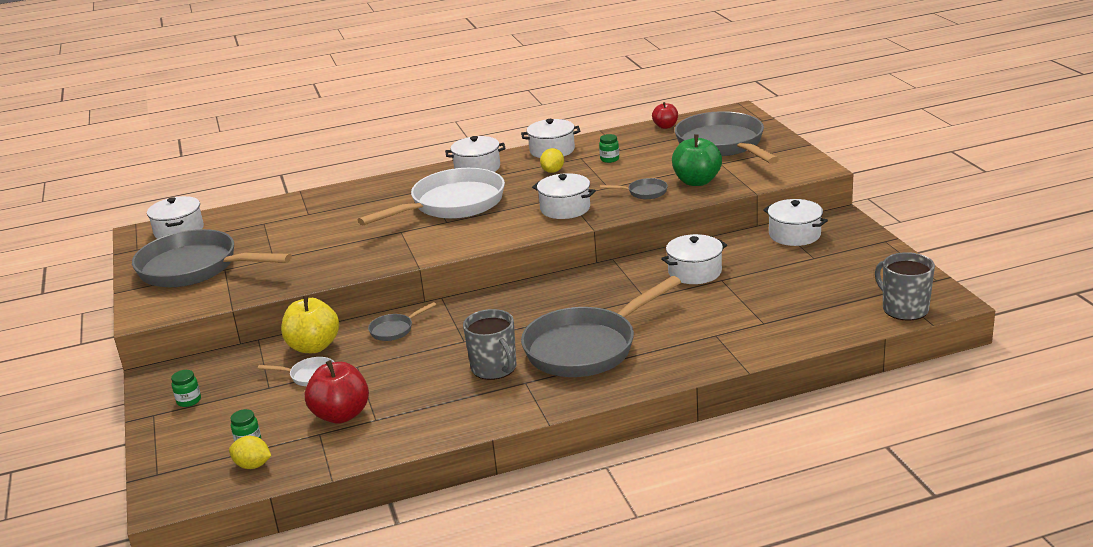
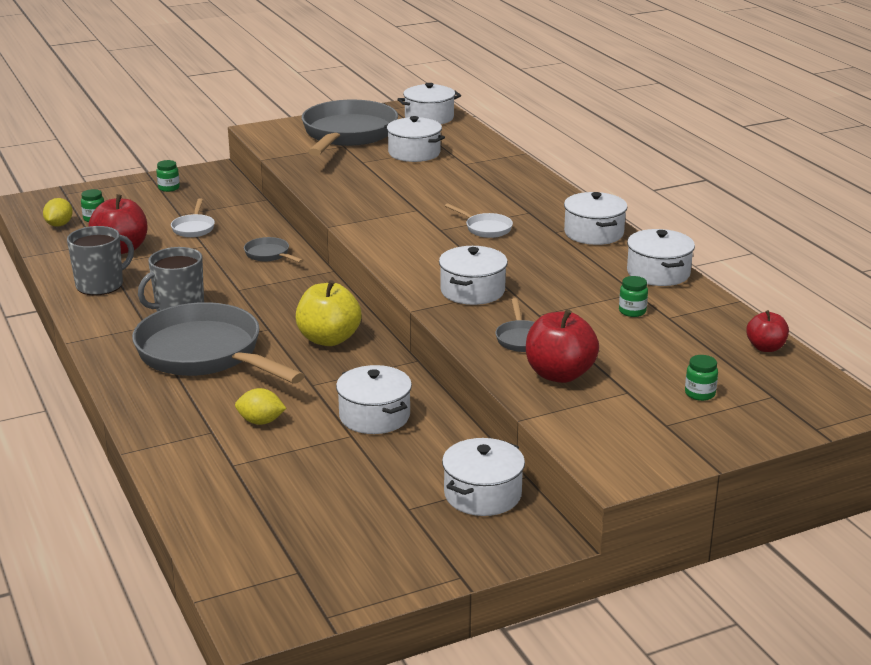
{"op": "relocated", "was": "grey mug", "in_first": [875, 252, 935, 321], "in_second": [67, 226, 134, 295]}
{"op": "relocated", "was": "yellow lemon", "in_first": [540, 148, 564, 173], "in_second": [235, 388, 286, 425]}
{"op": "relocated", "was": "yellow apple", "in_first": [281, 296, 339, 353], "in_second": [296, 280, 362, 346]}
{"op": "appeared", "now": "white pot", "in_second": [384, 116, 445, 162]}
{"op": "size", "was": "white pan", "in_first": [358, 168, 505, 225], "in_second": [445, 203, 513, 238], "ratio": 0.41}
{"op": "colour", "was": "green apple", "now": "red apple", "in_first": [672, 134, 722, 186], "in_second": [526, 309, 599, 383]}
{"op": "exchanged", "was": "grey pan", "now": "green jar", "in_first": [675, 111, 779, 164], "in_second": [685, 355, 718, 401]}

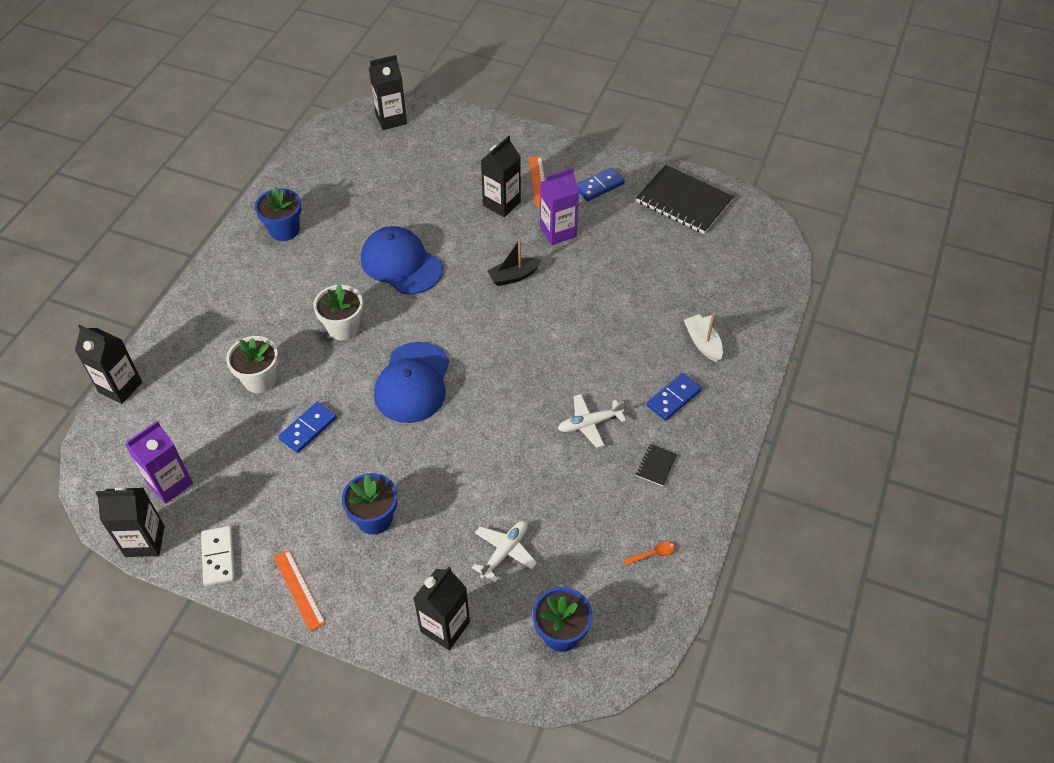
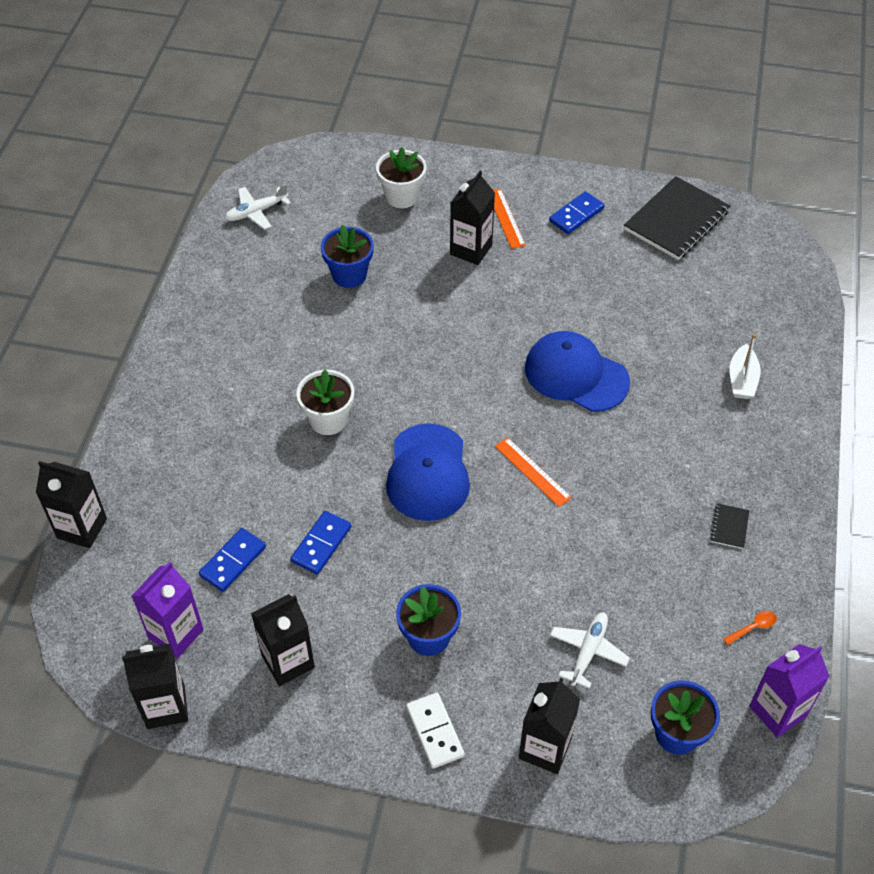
{"op": "relocated", "was": "blue domino", "in_first": [646, 373, 702, 421], "in_second": [199, 528, 266, 592]}
{"op": "relocated", "was": "white plane", "in_first": [558, 394, 626, 448], "in_second": [225, 184, 291, 230]}
{"op": "relocated", "was": "black carton", "in_first": [369, 55, 407, 130], "in_second": [251, 594, 315, 686]}
{"op": "relocated", "was": "blue flower pot", "in_first": [255, 186, 301, 241], "in_second": [321, 225, 374, 288]}
{"op": "relocated", "was": "white flower pot", "in_first": [226, 336, 279, 393], "in_second": [376, 147, 426, 208]}
{"op": "relocated", "was": "white domino", "in_first": [201, 526, 235, 586], "in_second": [406, 693, 465, 769]}
{"op": "relocated", "was": "orange ruler", "in_first": [274, 550, 326, 631], "in_second": [495, 437, 572, 507]}
{"op": "relocated", "was": "blue cap", "in_first": [361, 226, 443, 295], "in_second": [525, 331, 630, 412]}
{"op": "spun", "was": "black notebook", "in_first": [636, 165, 734, 234], "in_second": [624, 176, 730, 260], "clockwise": -75}
{"op": "spun", "was": "white boat", "in_first": [684, 314, 723, 362], "in_second": [730, 334, 761, 399], "clockwise": -135}
{"op": "relocated", "was": "purple carton", "in_first": [540, 168, 579, 245], "in_second": [749, 644, 830, 738]}
{"op": "missing", "was": "black boat", "in_first": [487, 239, 541, 286]}

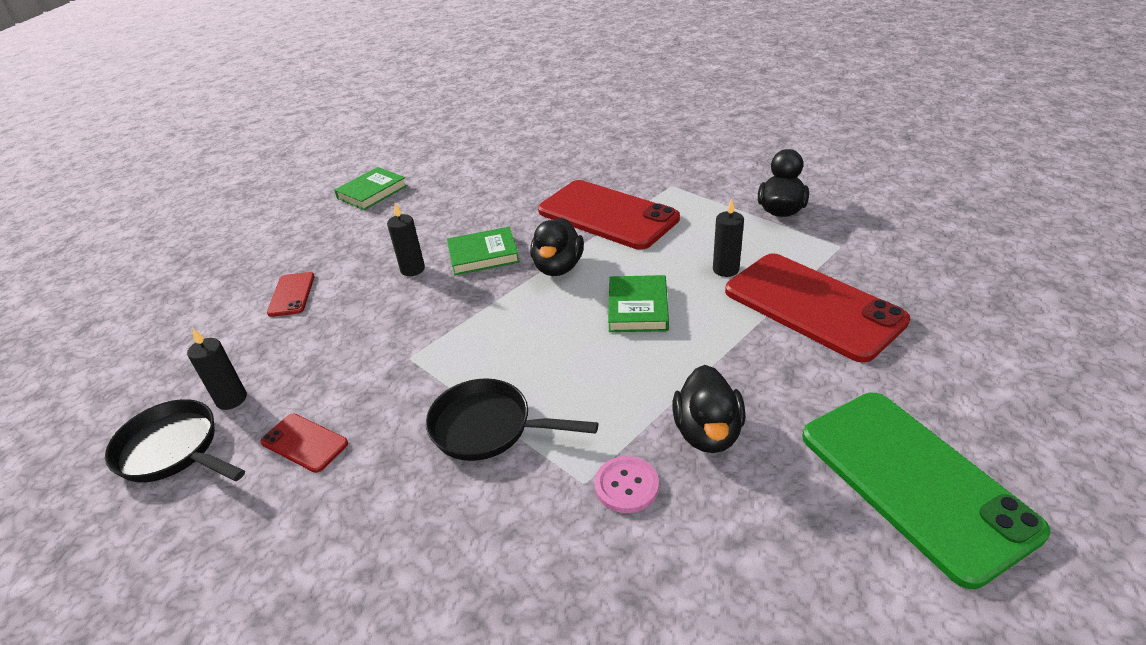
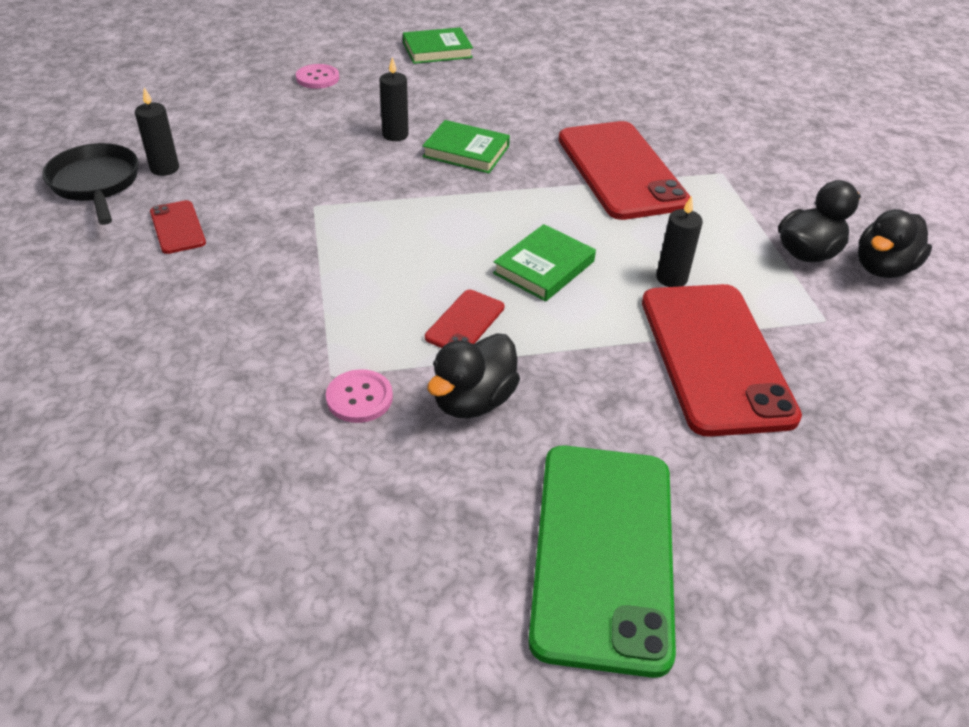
{"op": "appeared", "now": "pink button", "in_second": [296, 64, 339, 89]}
{"op": "relocated", "was": "red phone", "in_first": [267, 272, 315, 317], "in_second": [425, 290, 504, 348]}
{"op": "relocated", "was": "black duck", "in_first": [530, 217, 584, 276], "in_second": [858, 209, 932, 278]}
{"op": "missing", "was": "black pan", "in_first": [426, 378, 598, 461]}

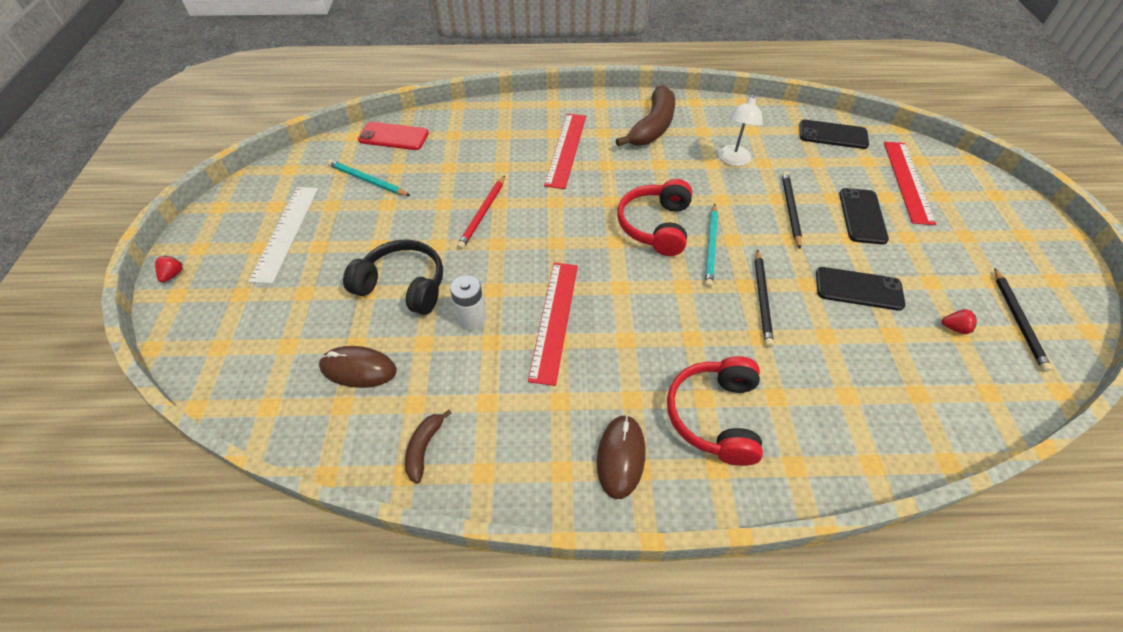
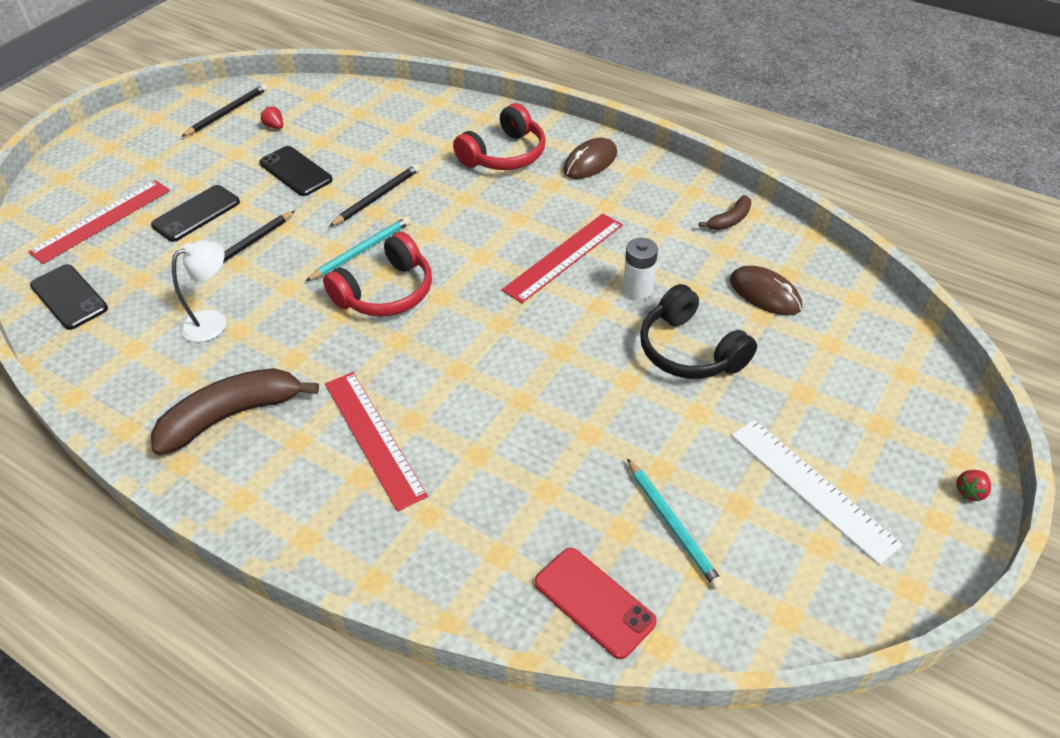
{"op": "spun", "was": "red ruler", "in_first": [544, 113, 586, 189], "in_second": [325, 372, 428, 511], "clockwise": -75}
{"op": "spun", "was": "white ruler", "in_first": [248, 187, 318, 284], "in_second": [731, 419, 903, 565], "clockwise": -75}
{"op": "missing", "was": "red pencil", "in_first": [457, 176, 505, 249]}

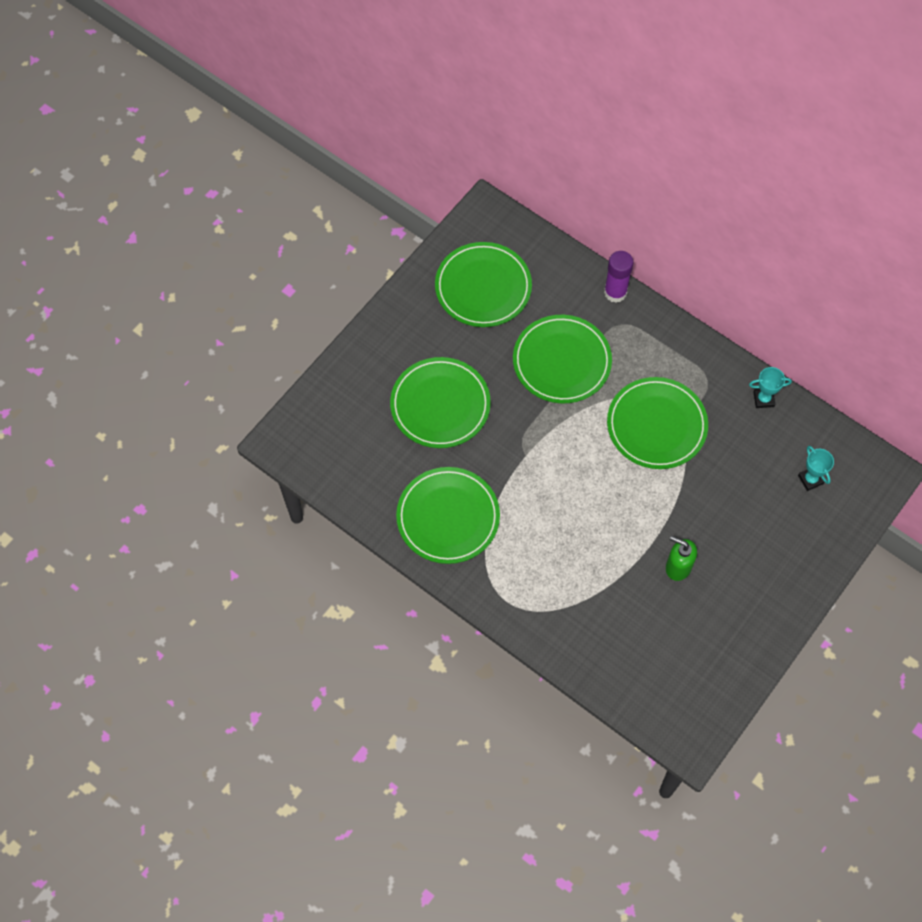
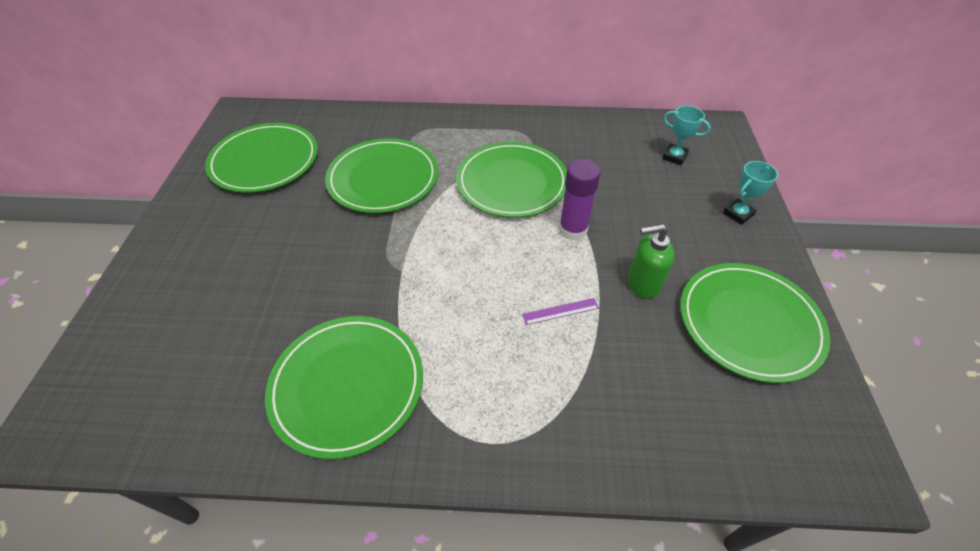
{"op": "appeared", "now": "purple ruler", "in_second": [522, 298, 599, 325]}
{"op": "relocated", "was": "purple glue stick", "in_first": [604, 251, 633, 303], "in_second": [559, 159, 601, 240]}
{"op": "relocated", "was": "green plate", "in_first": [390, 357, 491, 448], "in_second": [680, 263, 831, 383]}
{"op": "relocated", "was": "turquoise trophy", "in_first": [749, 367, 792, 408], "in_second": [723, 161, 778, 225]}

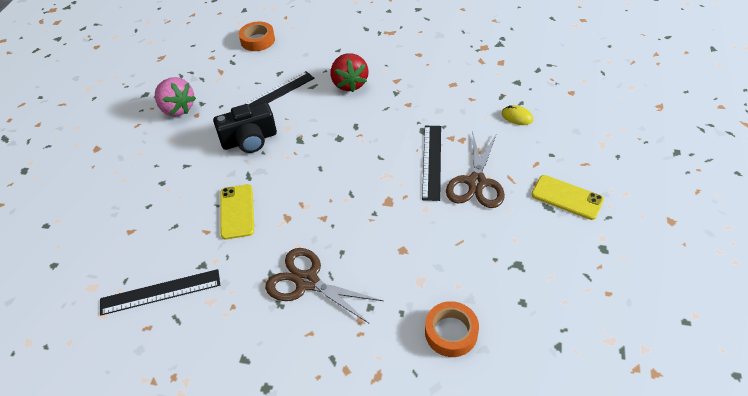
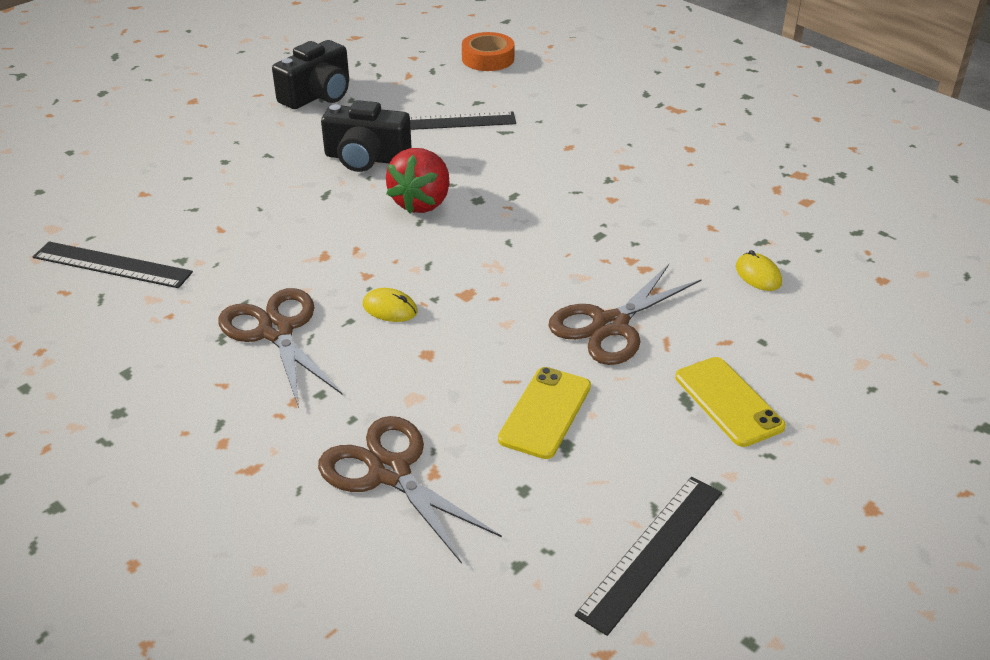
{"op": "exchanged", "was": "pink strawberry", "now": "black camera", "in_first": [155, 77, 196, 117], "in_second": [272, 40, 349, 109]}
{"op": "exchanged", "was": "orange tape", "now": "brown scissors", "in_first": [425, 301, 479, 357], "in_second": [318, 416, 502, 564]}
{"op": "appeared", "now": "yellow mouse", "in_second": [363, 288, 418, 322]}
{"op": "relocated", "was": "red strawberry", "in_first": [330, 53, 369, 92], "in_second": [386, 148, 449, 213]}
{"op": "relocated", "was": "yellow phone", "in_first": [220, 184, 254, 239], "in_second": [498, 367, 591, 459]}
{"op": "relocated", "was": "black ruler", "in_first": [422, 126, 441, 201], "in_second": [575, 477, 722, 636]}

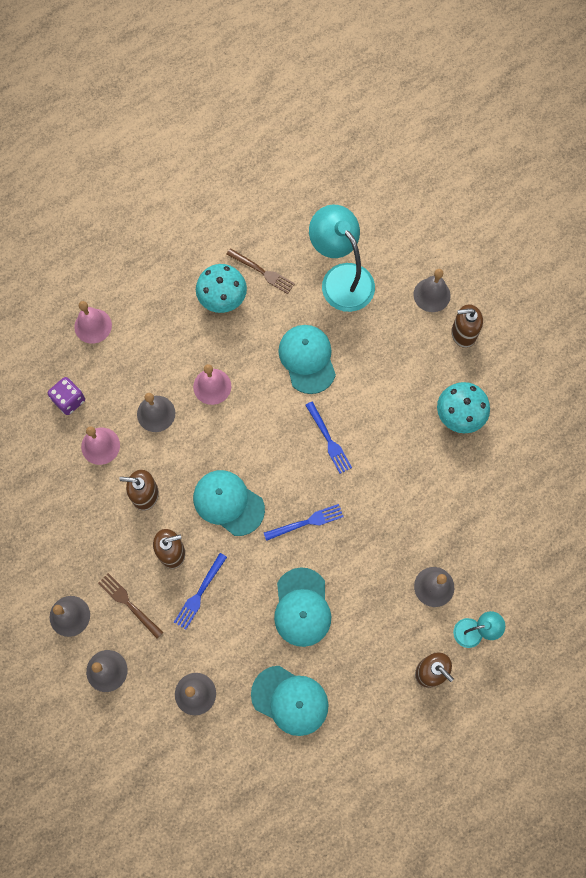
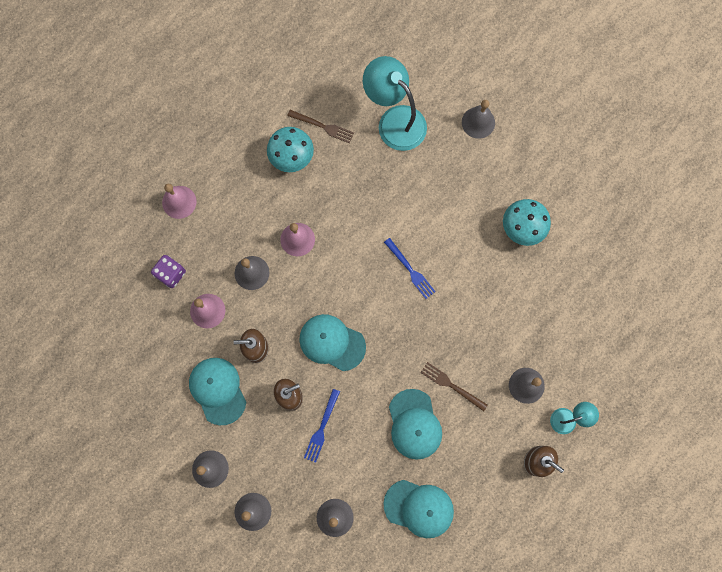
{"op": "relocated", "was": "turquoise cap", "in_first": [278, 325, 336, 394], "in_second": [189, 358, 246, 425]}
{"op": "relocated", "was": "brown fork", "in_first": [98, 573, 163, 638], "in_second": [420, 362, 488, 411]}
{"op": "missing", "was": "blue fork", "in_first": [264, 504, 344, 541]}
{"op": "missing", "was": "brown soap dispenser", "in_first": [451, 304, 483, 348]}

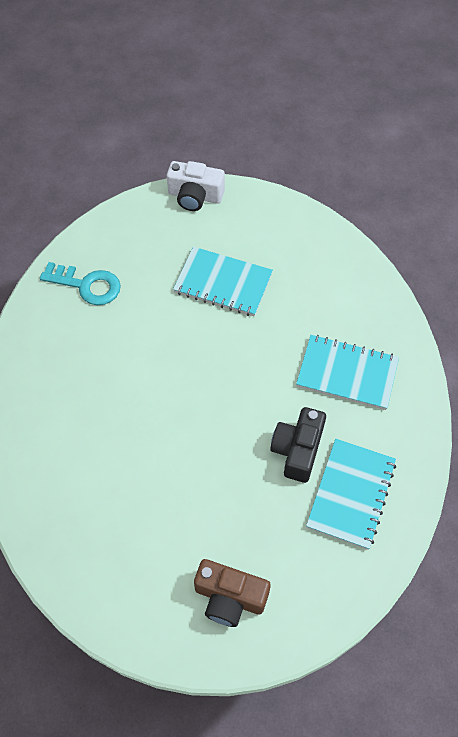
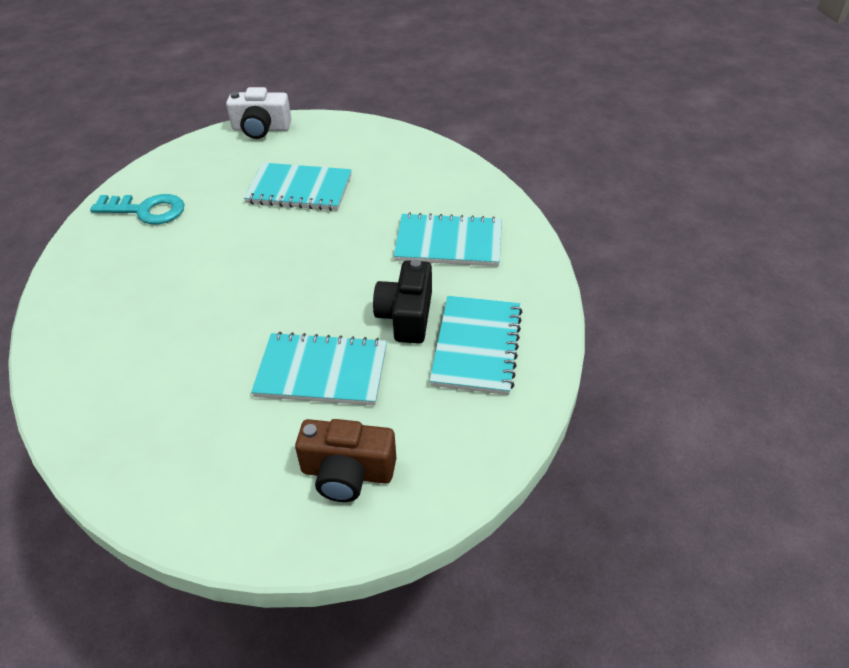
{"op": "appeared", "now": "turquoise notebook", "in_second": [251, 332, 387, 406]}

